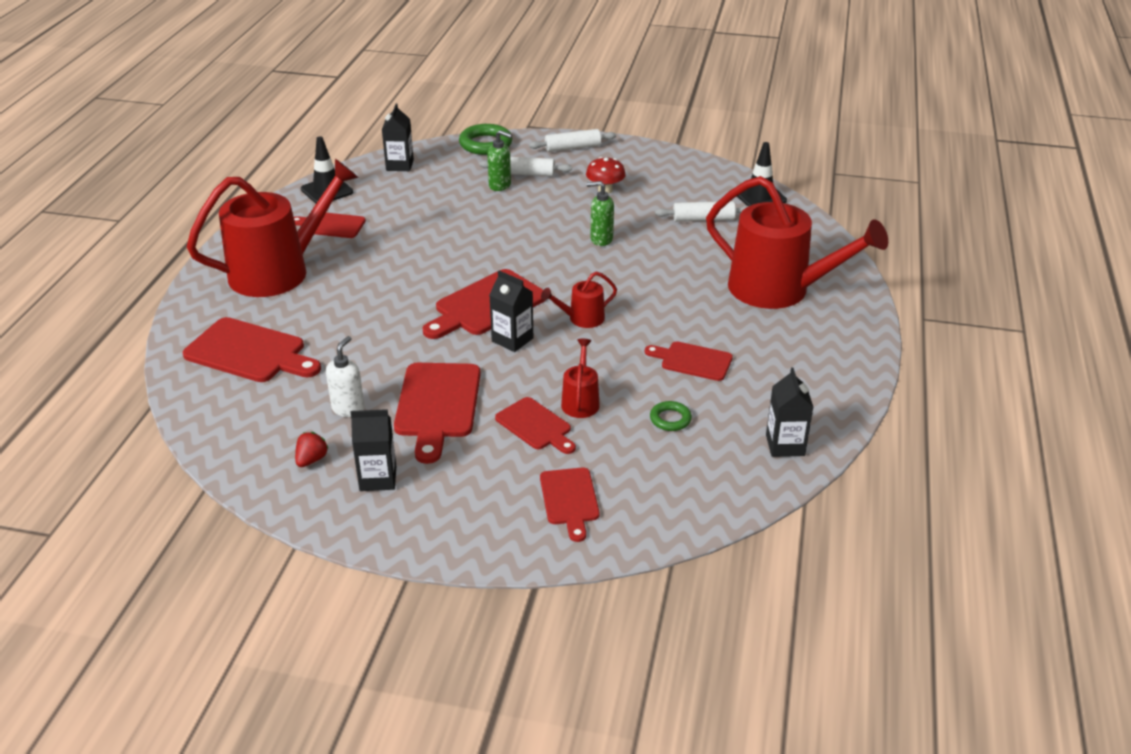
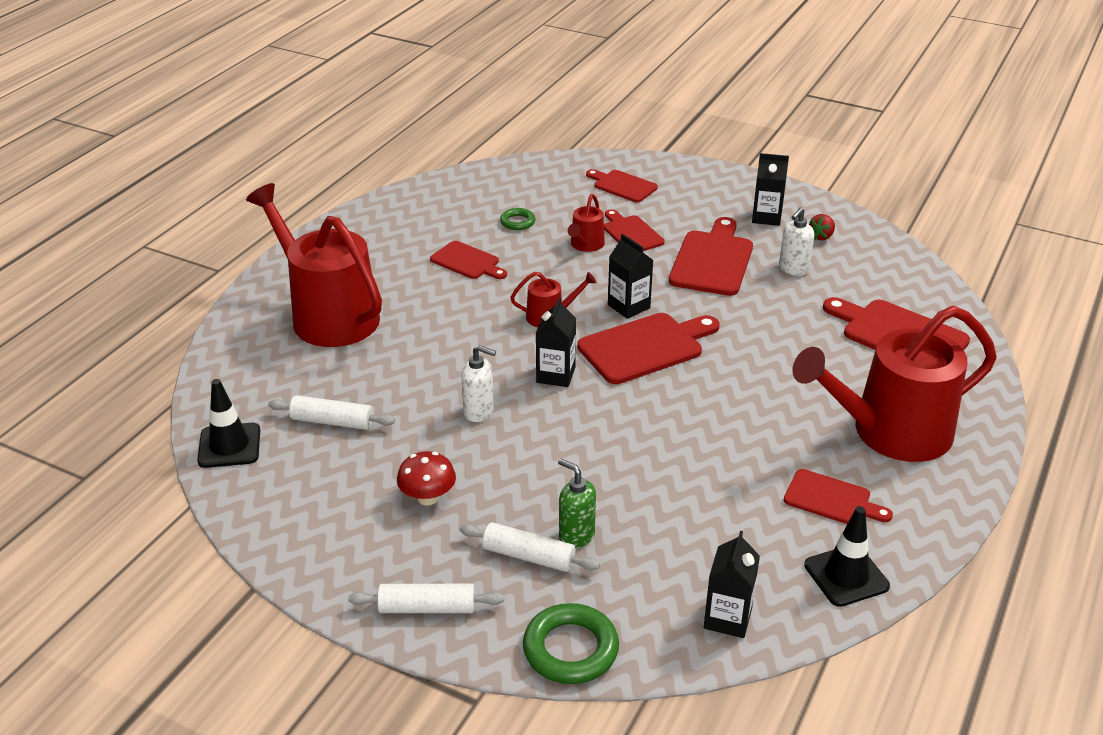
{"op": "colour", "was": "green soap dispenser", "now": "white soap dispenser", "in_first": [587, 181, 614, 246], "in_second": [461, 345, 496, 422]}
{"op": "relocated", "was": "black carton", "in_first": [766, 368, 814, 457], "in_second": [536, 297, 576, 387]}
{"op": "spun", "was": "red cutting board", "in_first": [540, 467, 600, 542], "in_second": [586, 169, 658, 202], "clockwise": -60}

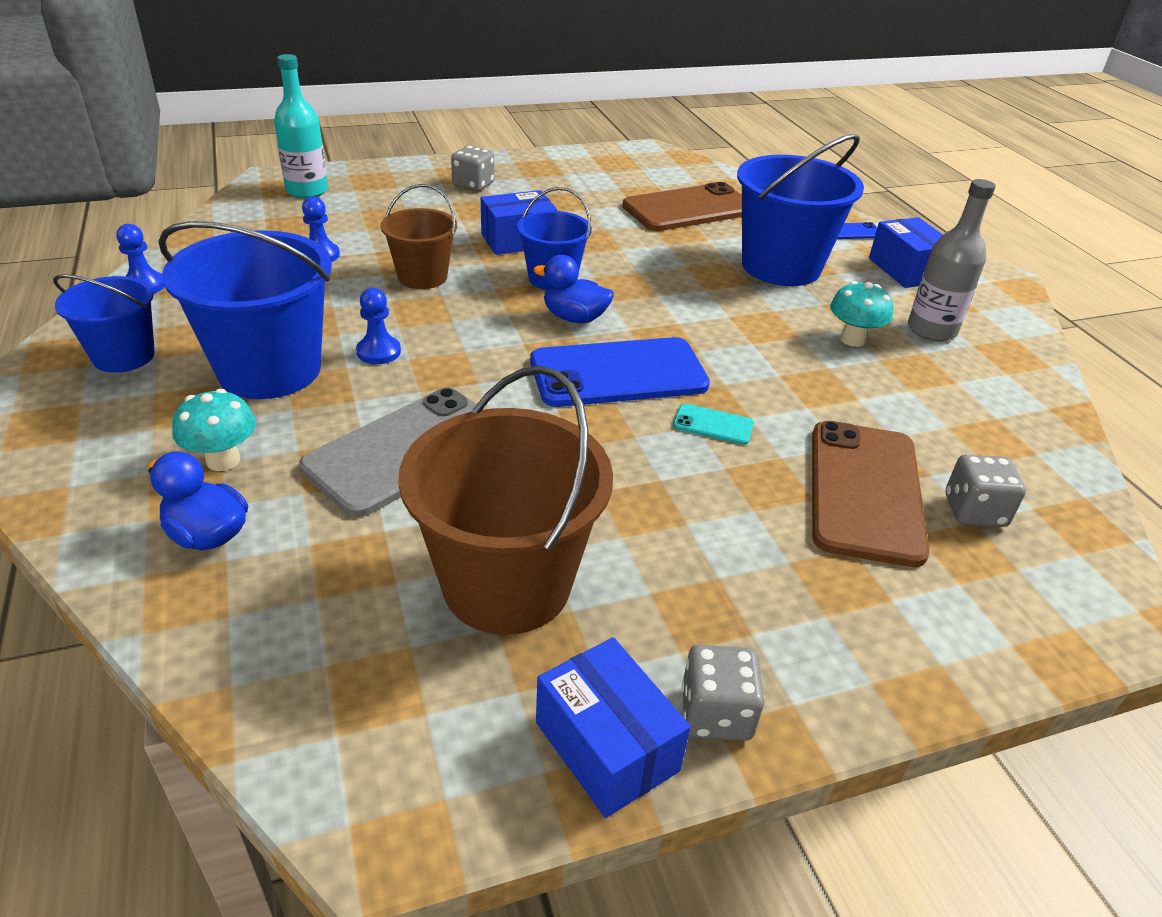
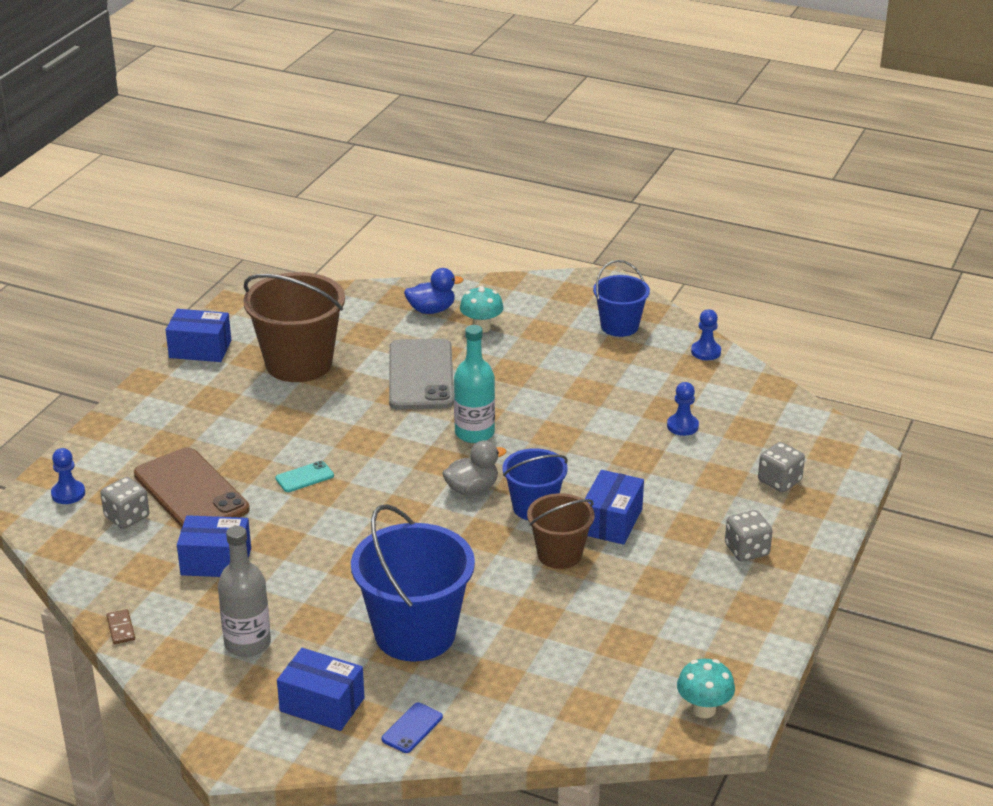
{"op": "relocated", "was": "blue pawn", "in_first": [356, 288, 401, 364], "in_second": [51, 448, 85, 504]}
{"op": "appeared", "now": "brown domino", "in_second": [106, 609, 135, 644]}
{"op": "appeared", "now": "blue box", "in_second": [177, 515, 251, 577]}
{"op": "colour", "was": "blue duck", "now": "grey duck", "in_first": [533, 255, 614, 323], "in_second": [442, 440, 507, 495]}
{"op": "relocated", "was": "turquoise bottle", "in_first": [274, 54, 328, 198], "in_second": [454, 325, 495, 443]}
{"op": "relocated", "was": "brown bucket", "in_first": [381, 184, 457, 289], "in_second": [527, 493, 594, 569]}
{"op": "relocated", "was": "turquoise mushroom", "in_first": [830, 281, 893, 347], "in_second": [677, 659, 735, 719]}
{"op": "relocated", "was": "grey dice", "in_first": [682, 645, 765, 741], "in_second": [758, 442, 805, 492]}
{"op": "missing", "was": "blue bucket", "in_first": [158, 221, 332, 399]}
{"op": "missing", "was": "blue phone", "in_first": [530, 337, 710, 407]}
{"op": "missing", "was": "brown phone", "in_first": [622, 182, 742, 231]}

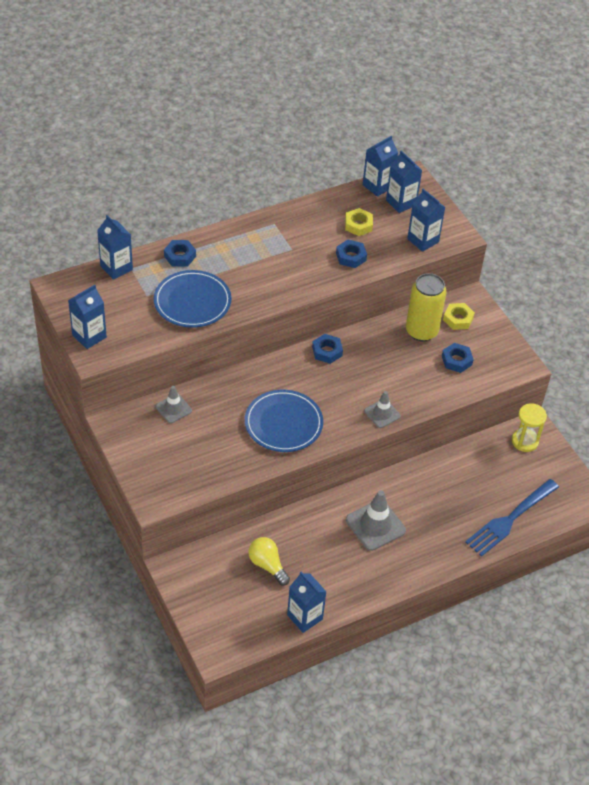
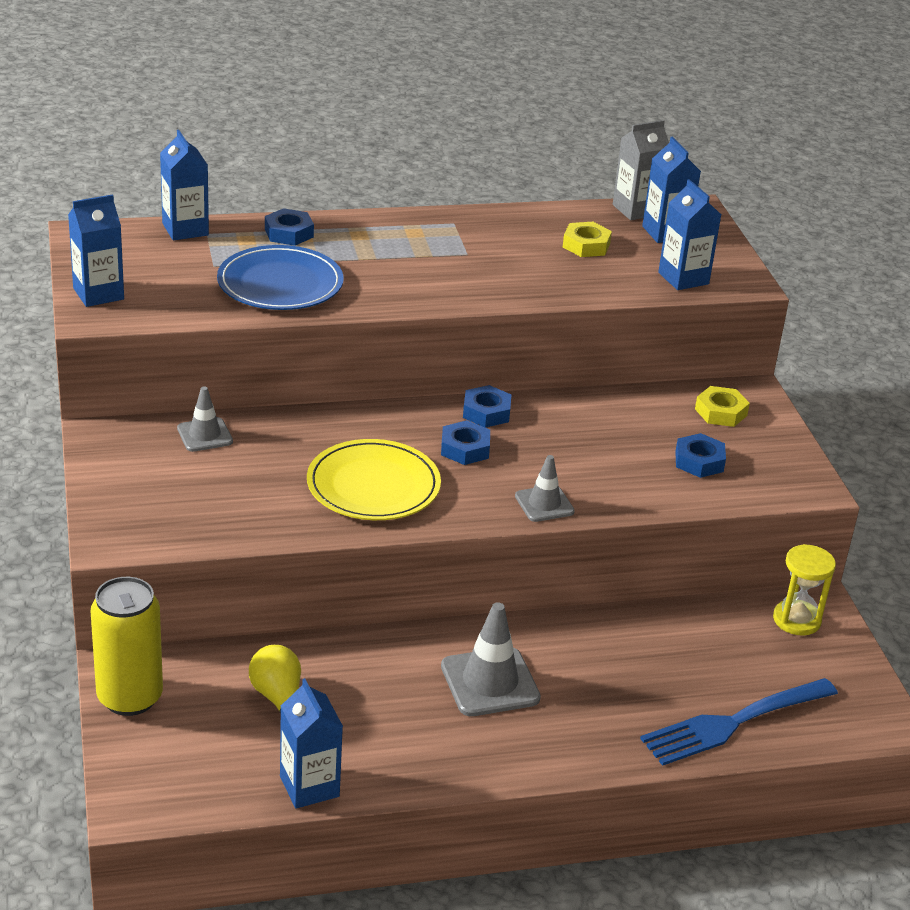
{"op": "relocated", "was": "yellow can", "in_first": [406, 273, 446, 341], "in_second": [90, 577, 163, 716]}
{"op": "colour", "was": "blue plate", "now": "yellow plate", "in_first": [245, 390, 323, 452], "in_second": [307, 439, 441, 520]}
{"op": "relocated", "was": "blue nut", "in_first": [336, 239, 367, 268], "in_second": [441, 420, 490, 465]}
{"op": "colour", "was": "blue carton", "now": "grey carton", "in_first": [363, 136, 398, 197], "in_second": [613, 120, 669, 220]}

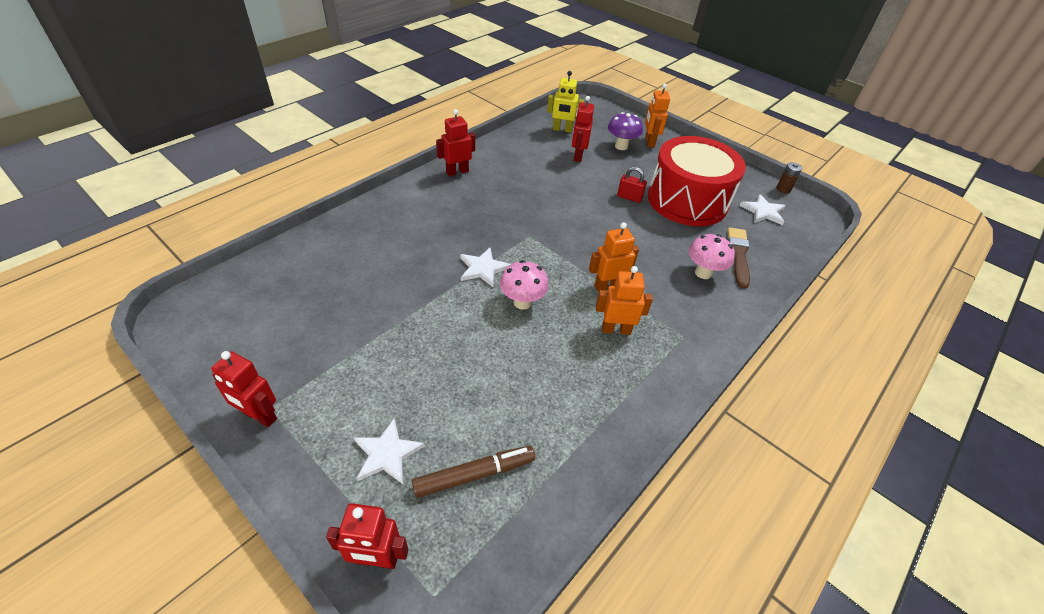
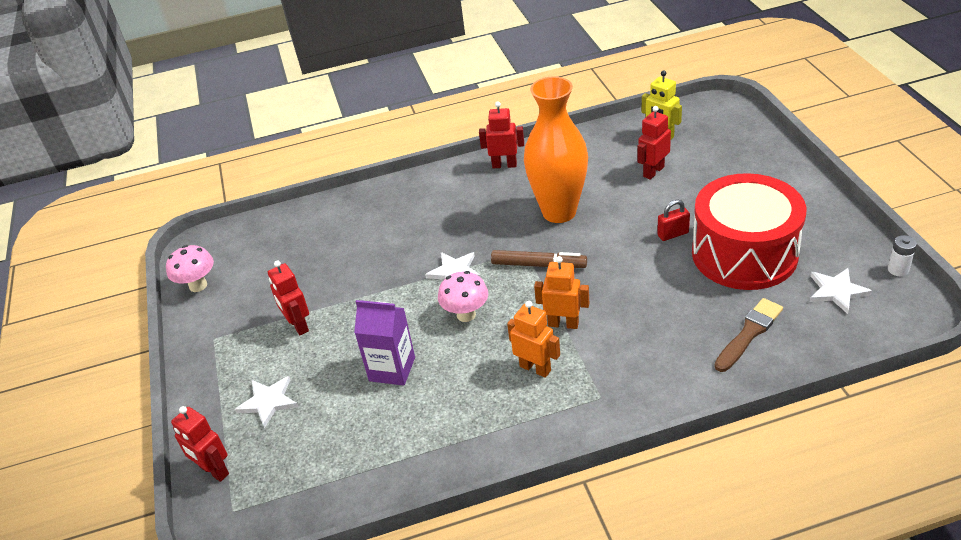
{"op": "relocated", "was": "pink mushroom", "in_first": [688, 234, 735, 279], "in_second": [166, 245, 214, 292]}
{"op": "relocated", "was": "red robot", "in_first": [211, 351, 277, 427], "in_second": [268, 260, 309, 335]}
{"op": "appeared", "now": "purple carton", "in_second": [354, 300, 415, 386]}
{"op": "relocated", "was": "brown marker", "in_first": [412, 446, 535, 498], "in_second": [491, 250, 587, 268]}
{"op": "appeared", "now": "orange vase", "in_second": [524, 76, 588, 223]}
{"op": "spun", "was": "red padlock", "in_first": [617, 167, 647, 203], "in_second": [657, 200, 690, 241], "clockwise": -75}
{"op": "colour", "was": "brown battery", "now": "white battery", "in_first": [776, 162, 802, 193], "in_second": [888, 235, 917, 276]}
{"op": "missing", "was": "purple mushroom", "in_first": [608, 112, 643, 150]}
{"op": "missing", "was": "orange robot", "in_first": [645, 84, 670, 147]}

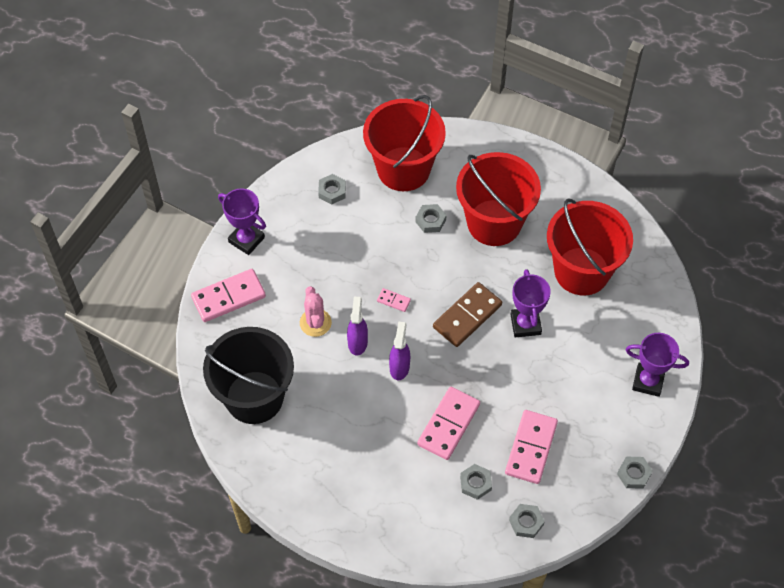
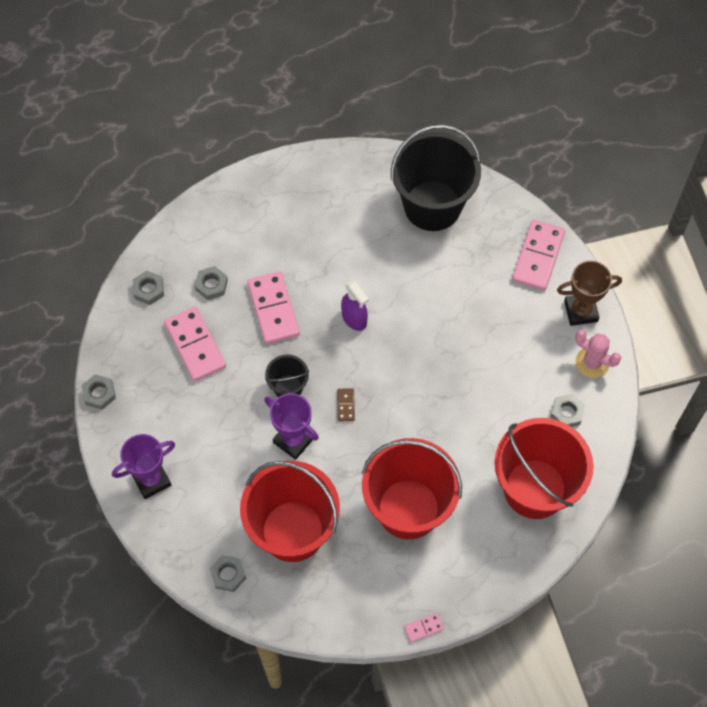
{"op": "relocated", "was": "grey nut", "in_first": [415, 204, 447, 233], "in_second": [210, 555, 246, 592]}
{"op": "appeared", "now": "black bucket", "in_second": [265, 354, 309, 397]}
{"op": "size", "was": "brown domino", "in_first": [433, 282, 502, 347], "in_second": [337, 388, 355, 421], "ratio": 0.46}
{"op": "relocated", "was": "pink domino", "in_first": [377, 288, 411, 312], "in_second": [404, 613, 444, 643]}
{"op": "colour", "was": "purple trophy", "now": "brown trophy", "in_first": [218, 188, 266, 255], "in_second": [557, 261, 622, 326]}
{"op": "relocated", "was": "pink cactus", "in_first": [300, 286, 332, 337], "in_second": [575, 330, 621, 378]}
{"op": "missing", "was": "purple spray bottle", "in_first": [347, 297, 368, 356]}

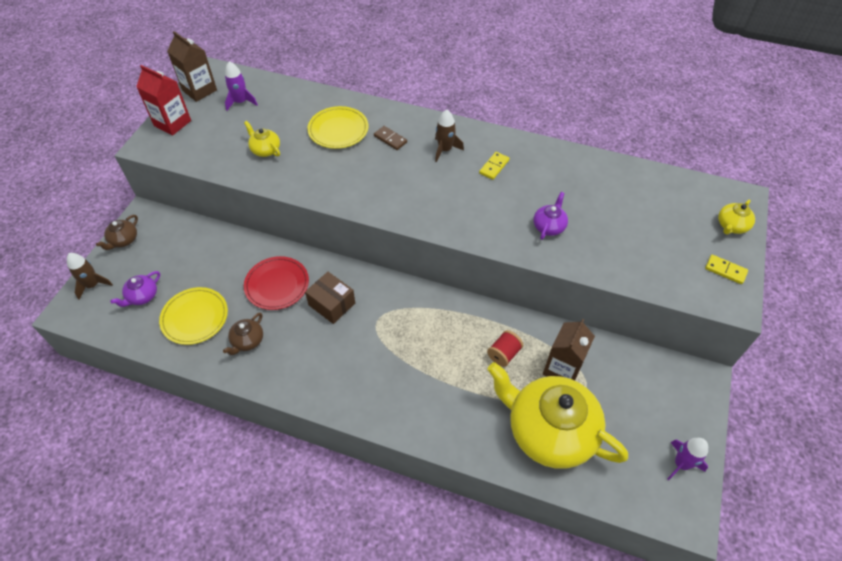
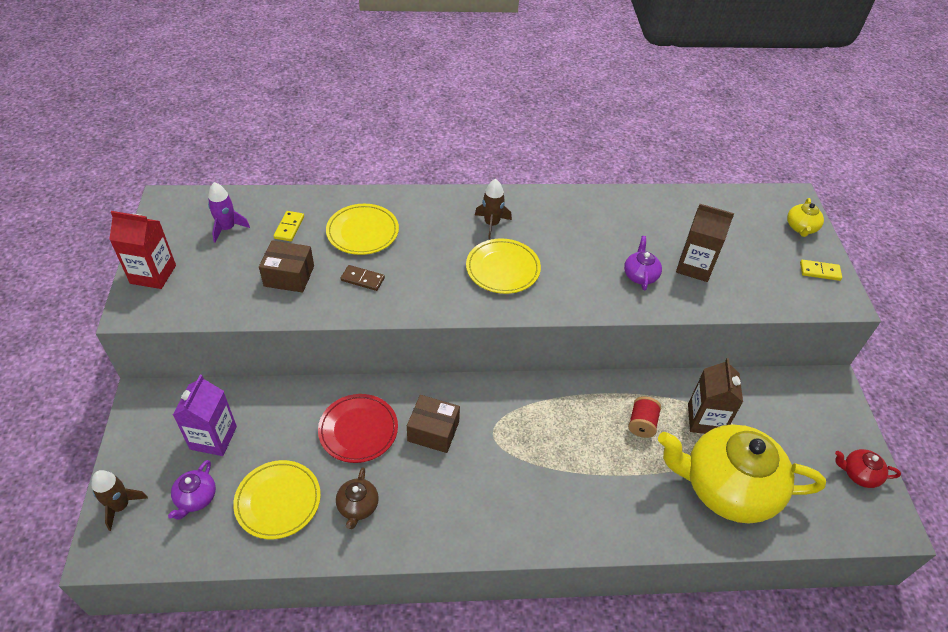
{"op": "appeared", "now": "purple carton", "in_second": [173, 375, 237, 456]}
{"op": "exchanged", "was": "yellow teapot", "now": "brown box", "in_first": [244, 121, 280, 157], "in_second": [259, 240, 314, 293]}
{"op": "relocated", "was": "yellow domino", "in_first": [479, 152, 510, 180], "in_second": [274, 211, 304, 241]}
{"op": "relocated", "was": "brown domino", "in_first": [374, 126, 407, 150], "in_second": [341, 265, 385, 291]}
{"op": "appeared", "now": "yellow plate", "in_second": [466, 238, 541, 294]}
{"op": "relocated", "was": "brown carton", "in_first": [167, 31, 217, 102], "in_second": [676, 204, 734, 282]}
{"op": "exchanged", "was": "purple rocket", "now": "red teapot", "in_first": [667, 438, 708, 480], "in_second": [835, 449, 901, 488]}
{"op": "missing", "was": "brown teapot", "in_first": [96, 215, 138, 250]}

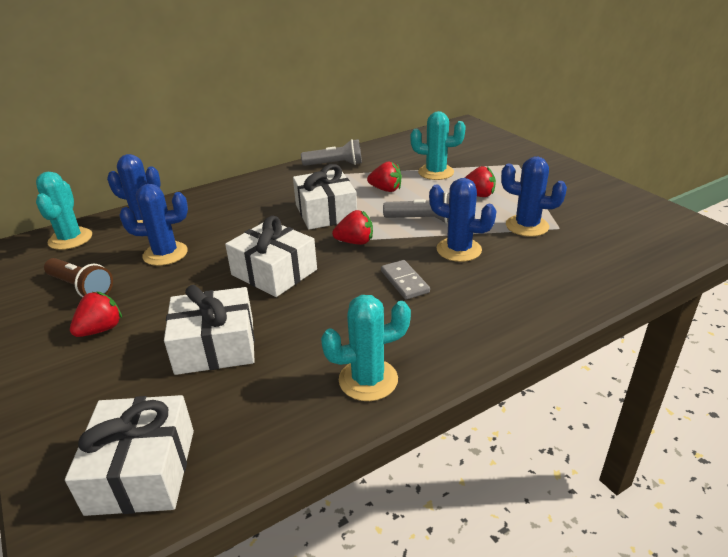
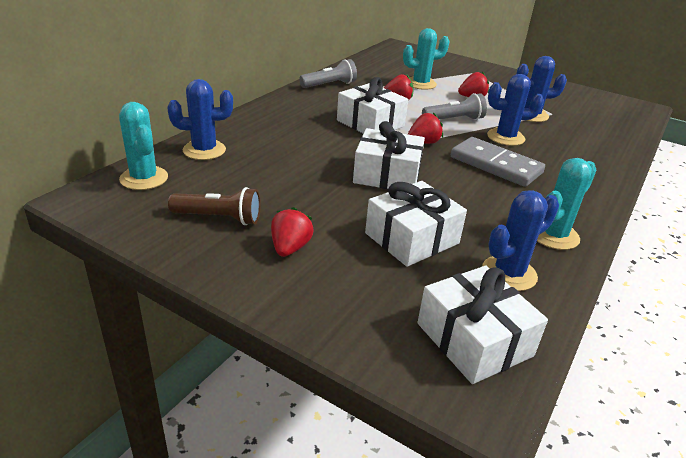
{"op": "size", "was": "grey domino", "in_first": [381, 260, 430, 300], "in_second": [451, 137, 545, 187], "ratio": 1.77}
{"op": "relocated", "was": "blue cactus", "in_first": [119, 184, 188, 266], "in_second": [482, 190, 559, 291]}

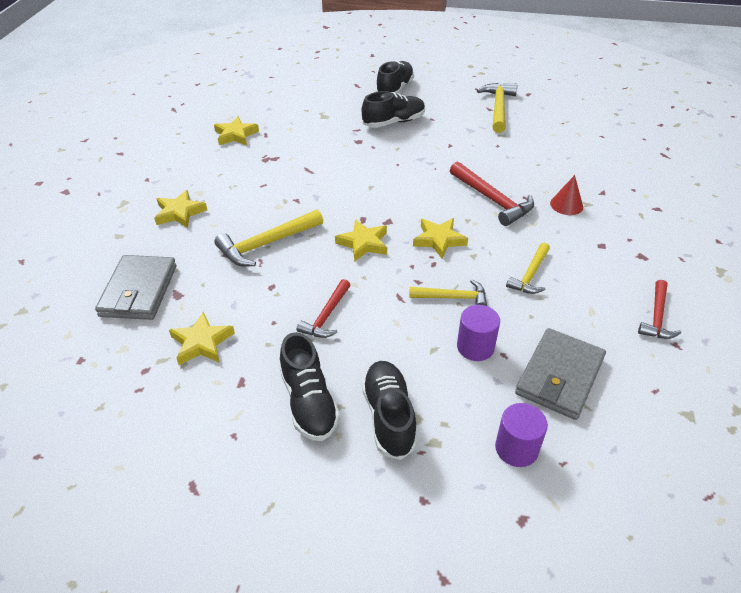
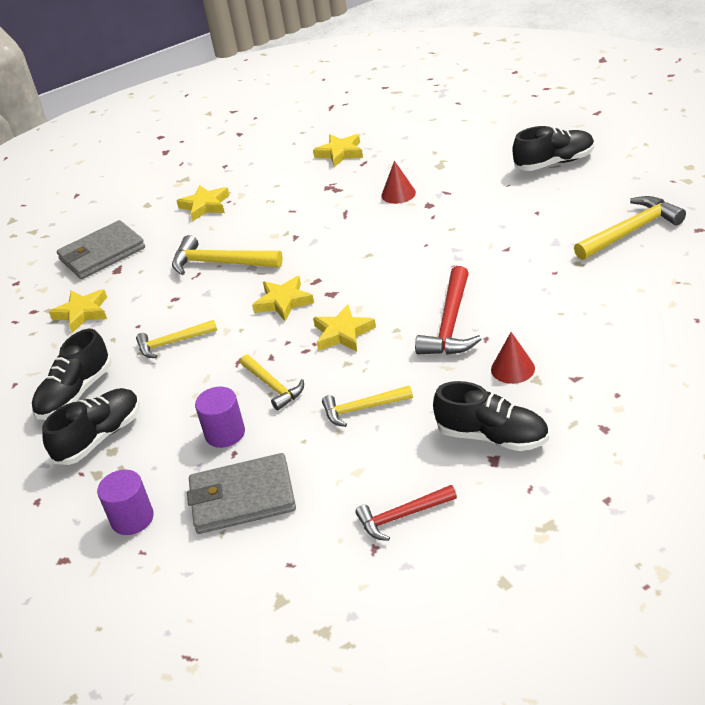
{"op": "colour", "was": "red hammer", "now": "yellow hammer", "in_first": [297, 279, 350, 338], "in_second": [136, 320, 217, 358]}
{"op": "appeared", "now": "red cone", "in_second": [381, 161, 416, 204]}
{"op": "relocated", "was": "black shoe", "in_first": [362, 91, 425, 128], "in_second": [433, 381, 549, 451]}

